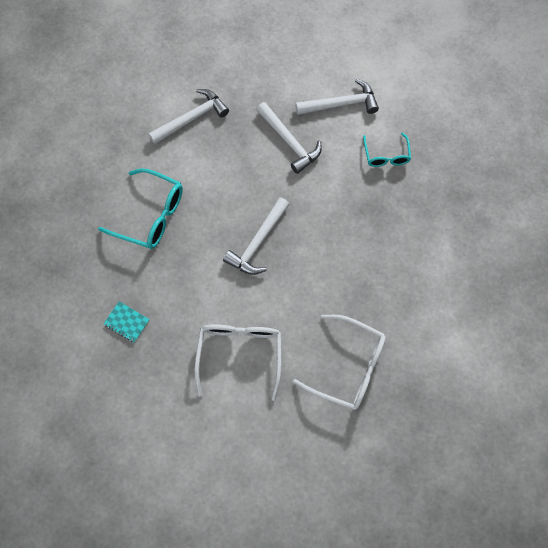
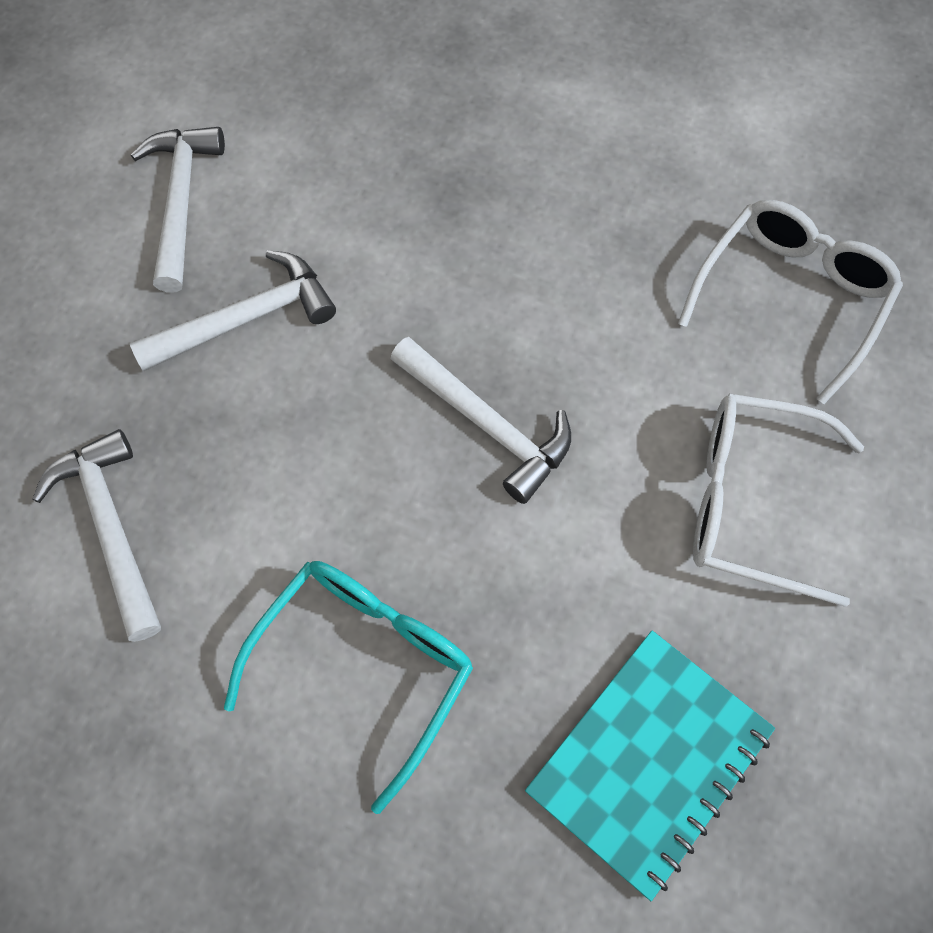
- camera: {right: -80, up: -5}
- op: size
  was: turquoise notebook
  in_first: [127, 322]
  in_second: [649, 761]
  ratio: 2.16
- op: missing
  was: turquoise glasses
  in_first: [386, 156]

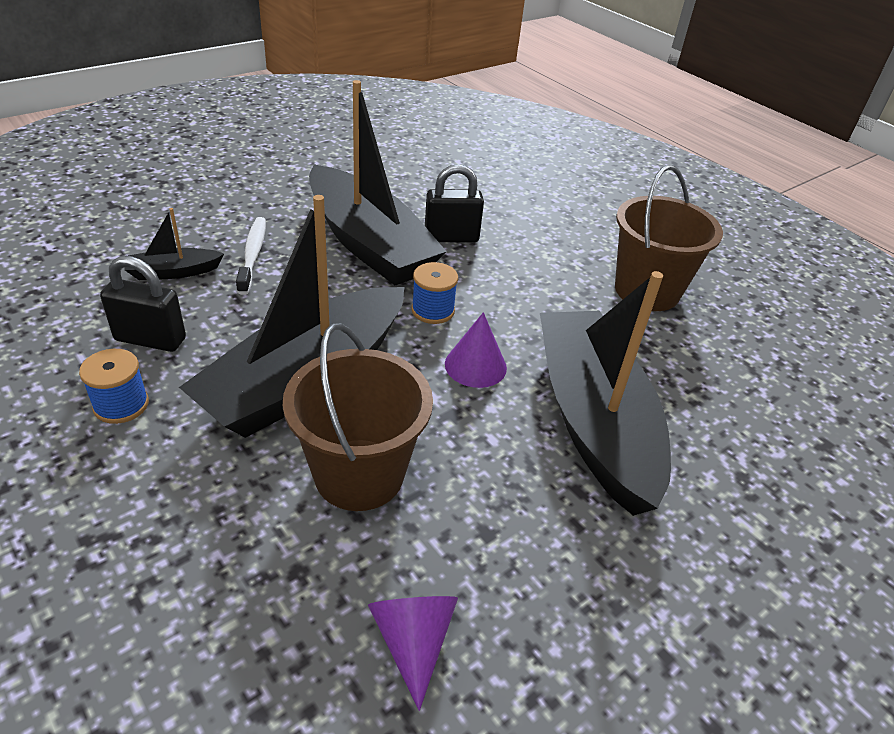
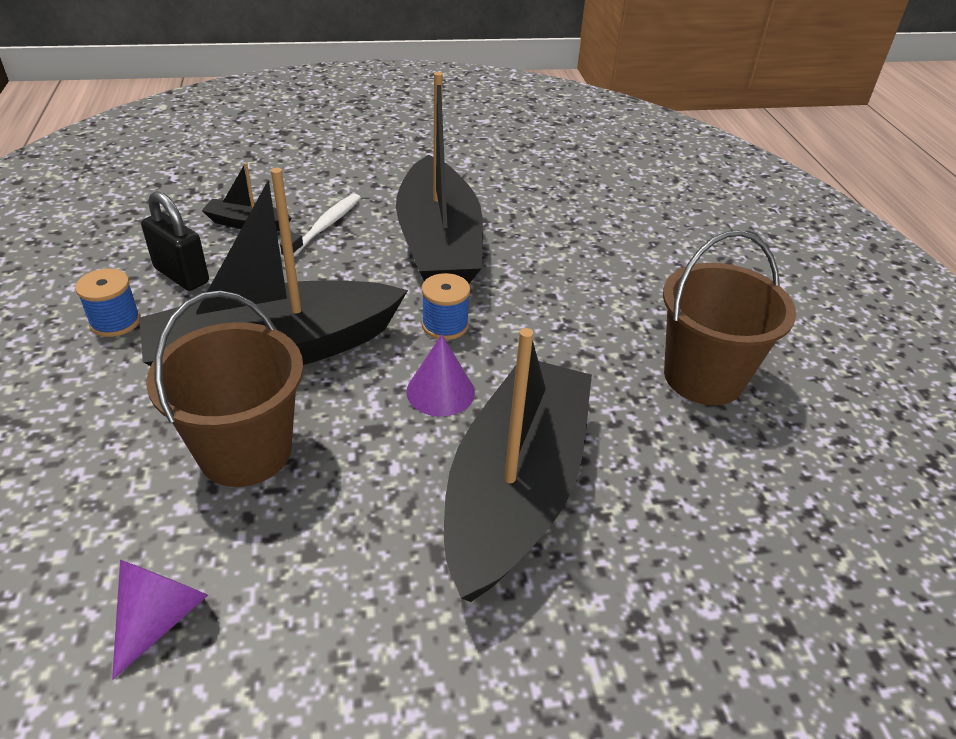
- camera: {right: 30, up: 0}
- op: missing
  was: black padlock
  in_first: [451, 237]

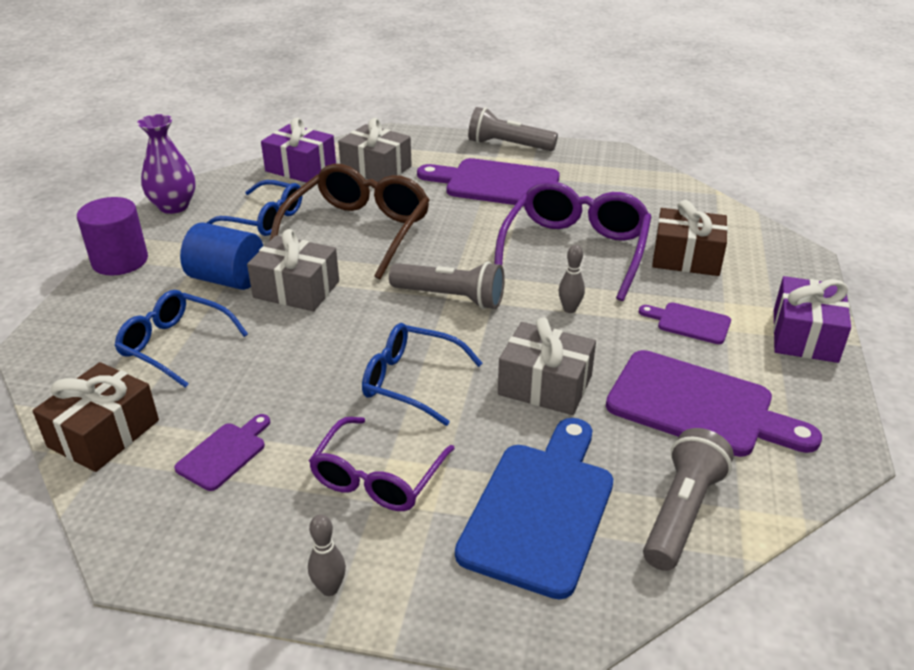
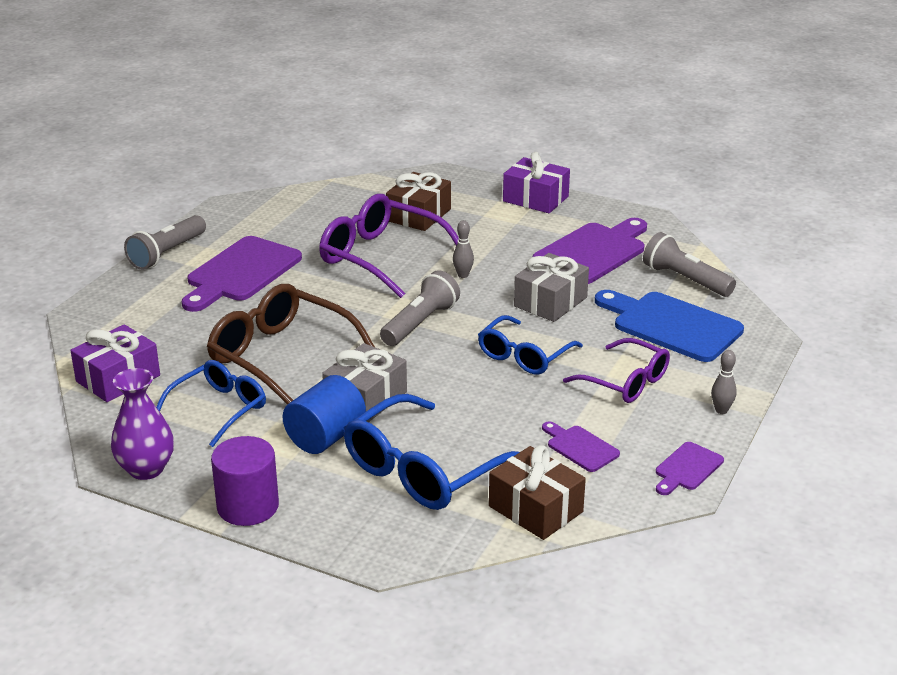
- camera: {right: -75, up: -5}
- op: size
  was: blue glasses
  in_first: [175, 345]
  in_second: [423, 470]
  ratio: 1.56
- op: relocated
  was: purple cutting board
  in_first: [689, 323]
  in_second: [687, 468]
- op: missing
  was: grey gift
  in_first: [376, 168]

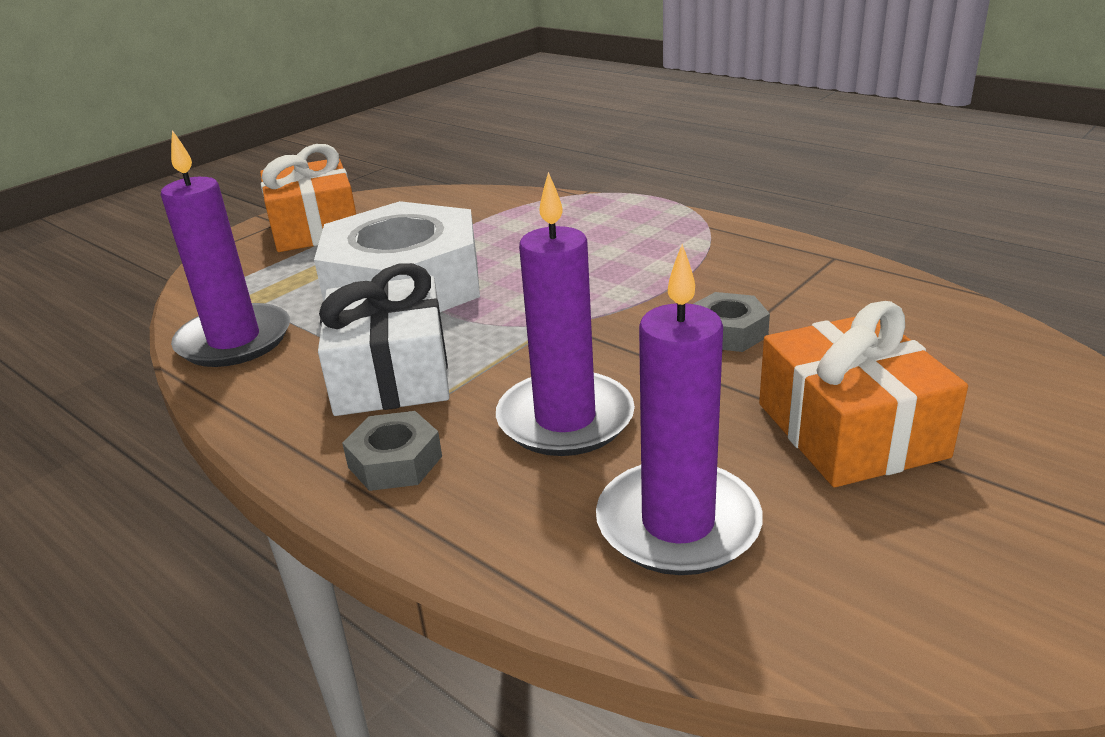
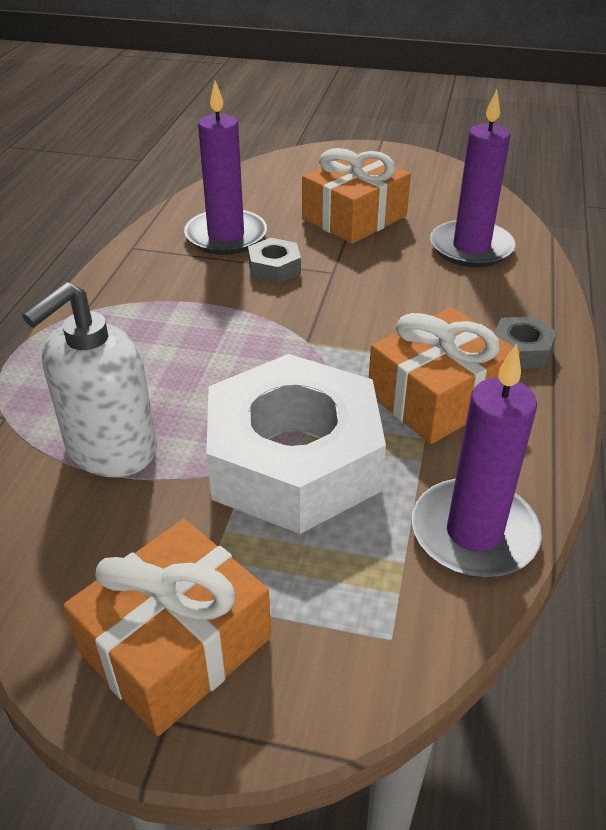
- camera: {right: -120, up: 10}
- op: appeared
  now: white soap dispenser
  in_second: [111, 449]
- op: relocated
  was: purple candle
  in_first: [565, 419]
  in_second: [226, 236]
- op: colour
  was: white gift
  now: orange gift
  in_first: [391, 374]
  in_second: [438, 397]

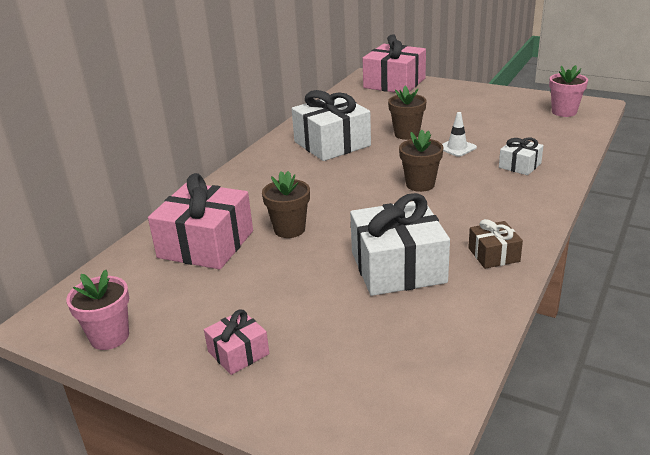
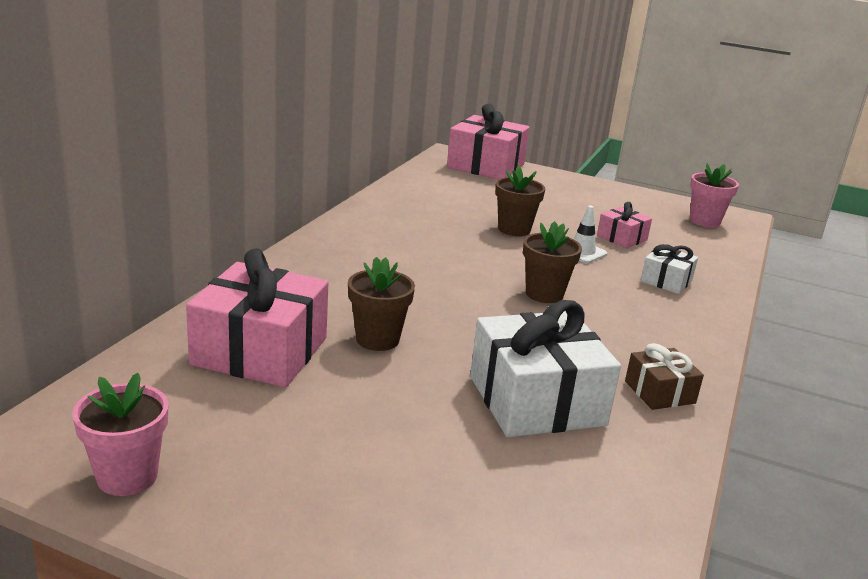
- camera: {right: -10, up: -5}
- op: relocated
  was: pink gift
  in_first: [238, 352]
  in_second: [622, 238]
- op: missing
  was: white gift
  in_first: [332, 144]

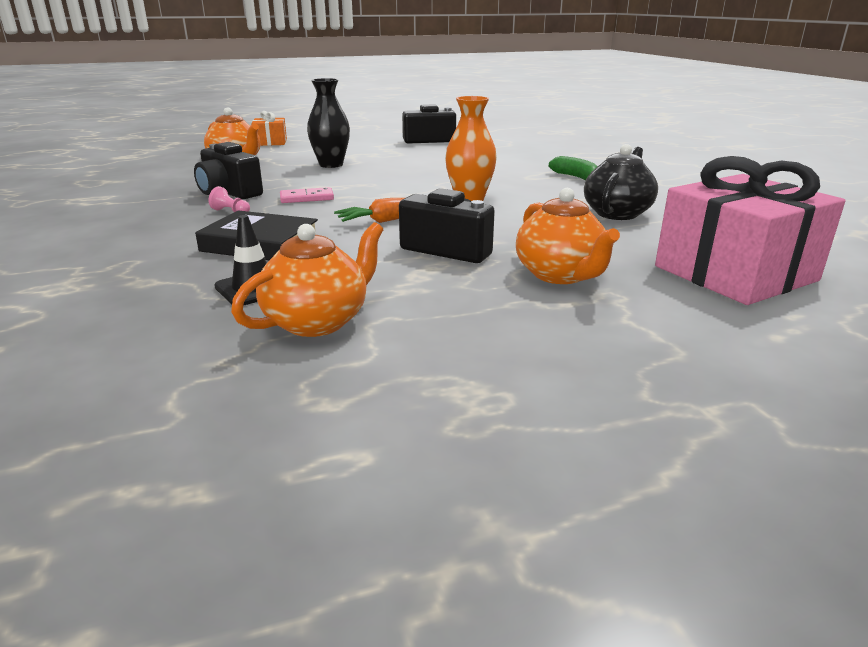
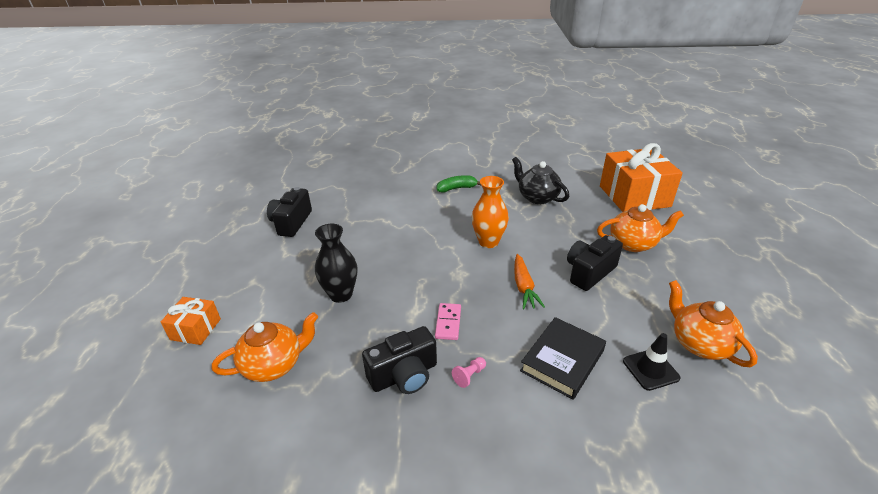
- camera: {right: -70, up: 10}
- op: colour
  was: pink gift
  now: orange gift
  in_first: [735, 273]
  in_second: [634, 196]

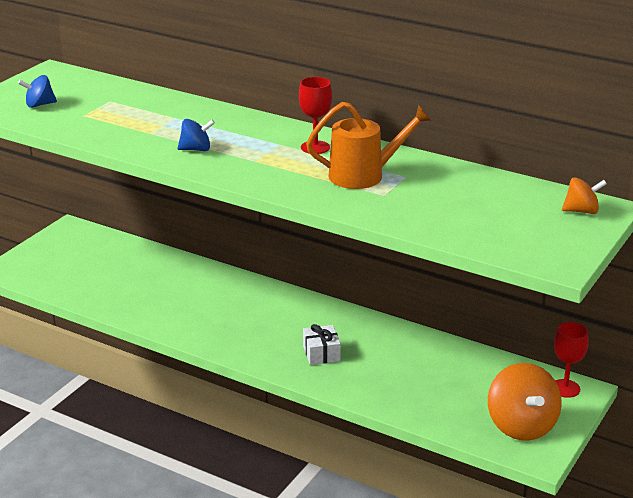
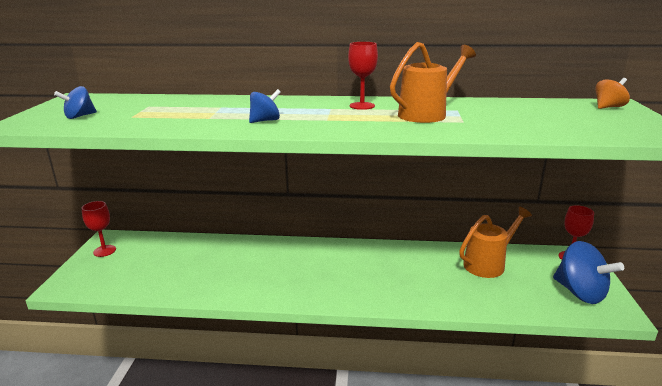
- camera: {right: -25, up: -5}
- op: appeared
  now: red goblet
  in_second: [104, 251]
- op: appeared
  now: orange watering can
  in_second: [488, 264]
- op: colour
  was: orange spinning top
  now: blue spinning top
  in_first: [521, 426]
  in_second: [580, 293]
- op: missing
  was: white gift
  in_first: [321, 353]

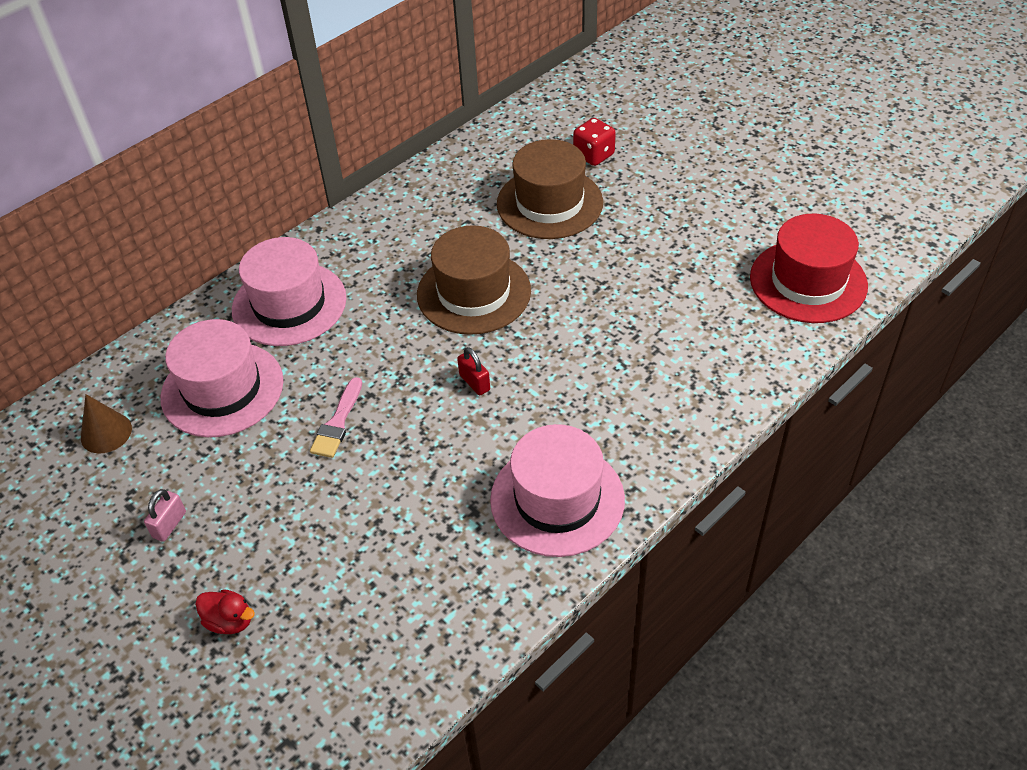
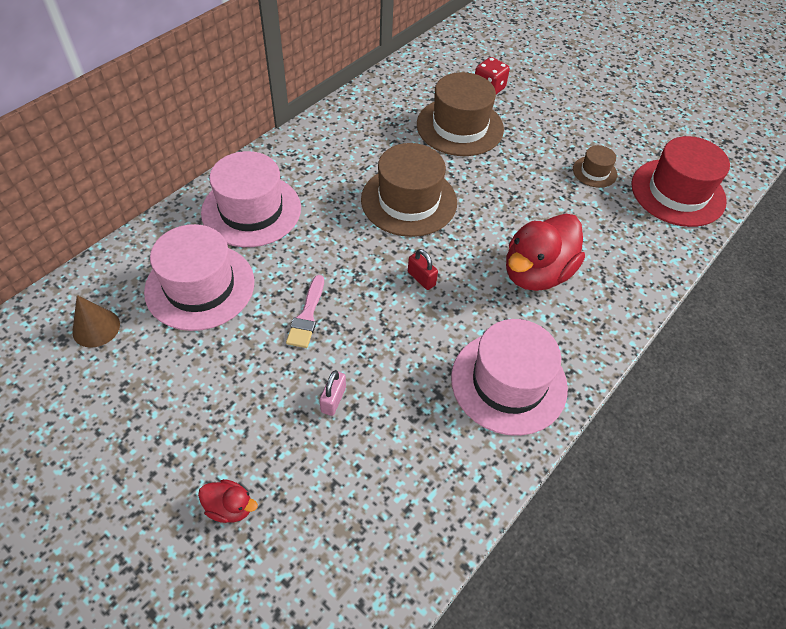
- camera: {right: -10, up: 5}
- op: relocated
  was: pink padlock
  in_first: [169, 524]
  in_second: [333, 399]
- op: appeared
  now: red duck
  in_second: [536, 273]
- op: appeared
  now: brown hat
  in_second: [594, 172]

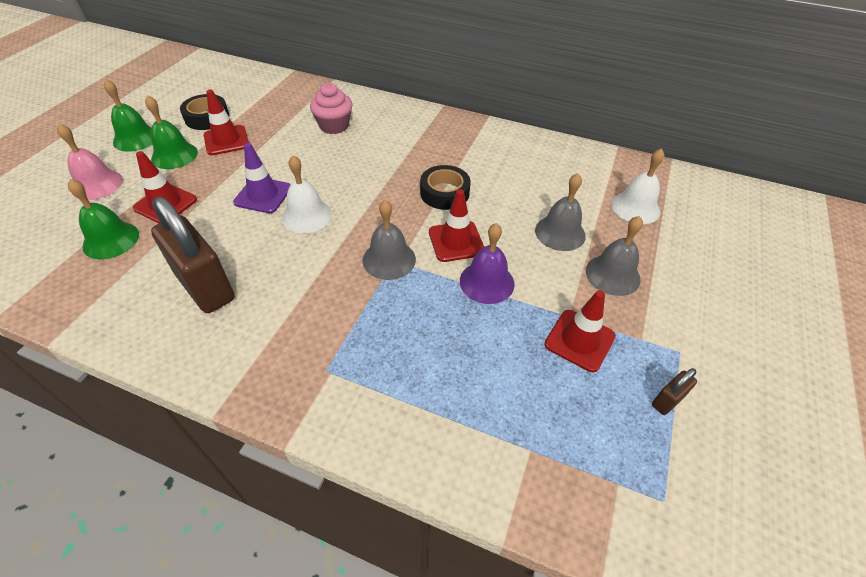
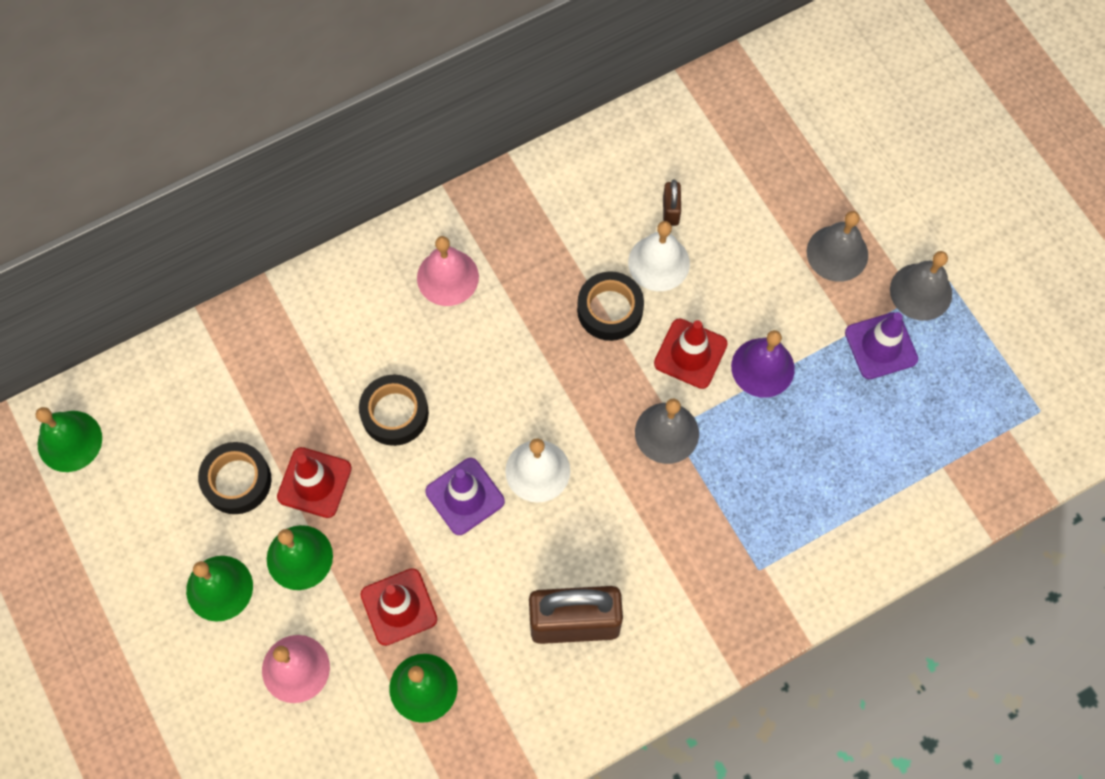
- camera: {right: -50, up: 20}
- op: appeared
  now: green bell
  in_second: [69, 441]
- op: appeared
  now: black tape
  in_second: [395, 413]
- op: appeared
  now: pink bell
  in_second: [447, 277]
- op: relocated
  was: white bell
  in_first: [635, 207]
  in_second: [659, 263]
- op: relocated
  was: brown padlock
  in_first: [667, 400]
  in_second: [670, 211]
- op: colour
  was: red traffic cone
  now: purple traffic cone
  in_first: [579, 340]
  in_second: [881, 346]
- op: relocated
  was: grey bell
  in_first: [560, 233]
  in_second: [921, 291]
- op: missing
  was: pink cupcake
  in_first: [334, 126]

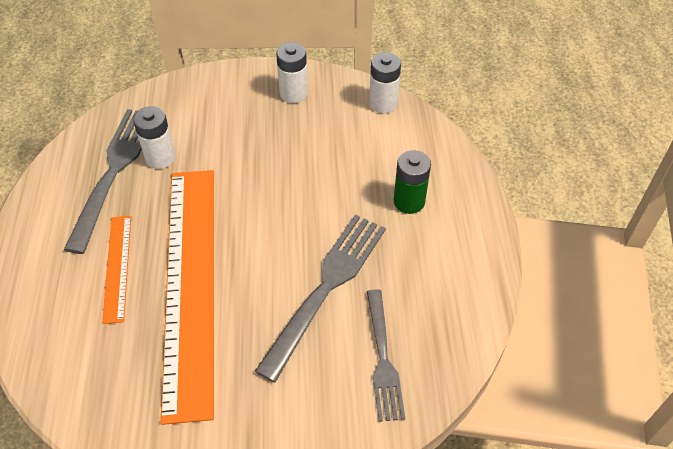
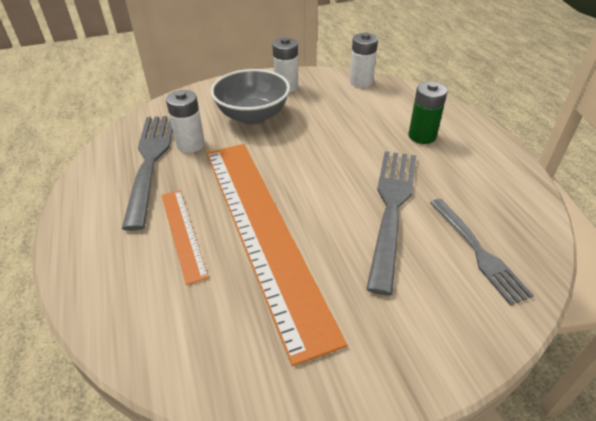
- camera: {right: -15, up: -10}
- op: appeared
  now: grey bowl
  in_second: [252, 116]

